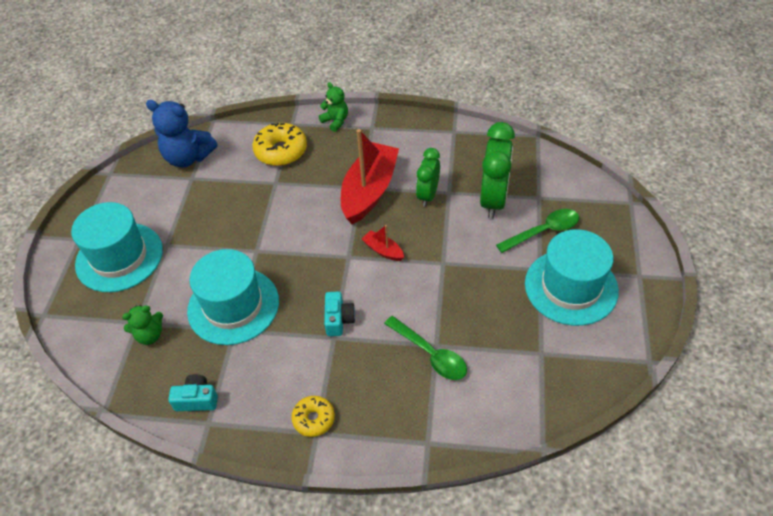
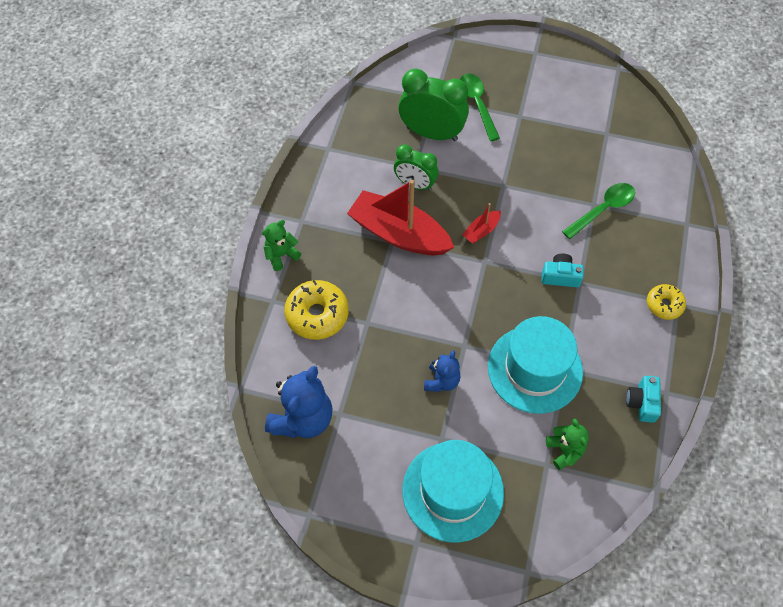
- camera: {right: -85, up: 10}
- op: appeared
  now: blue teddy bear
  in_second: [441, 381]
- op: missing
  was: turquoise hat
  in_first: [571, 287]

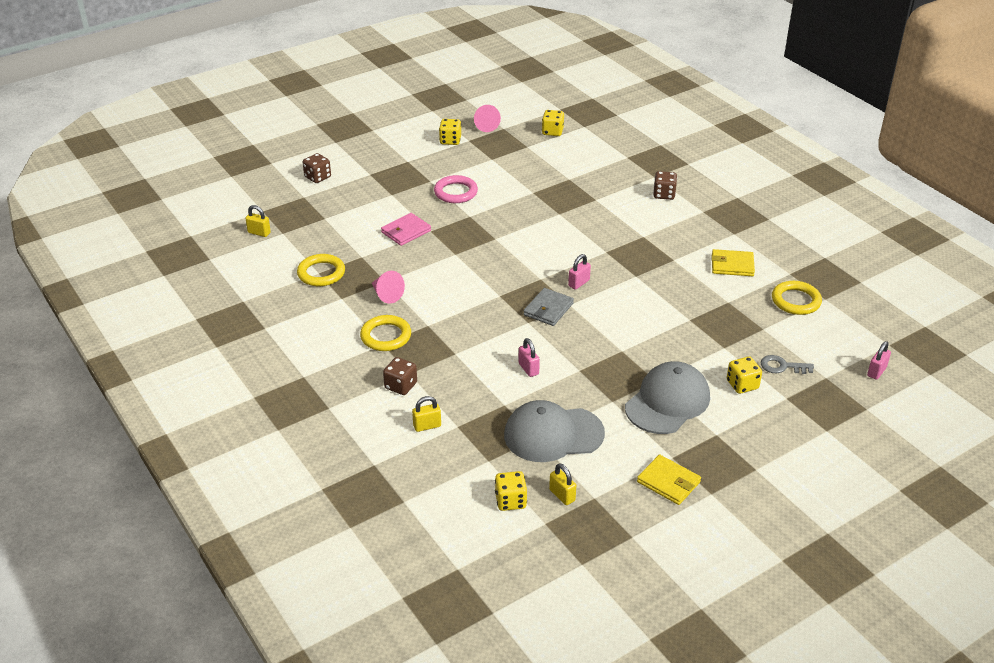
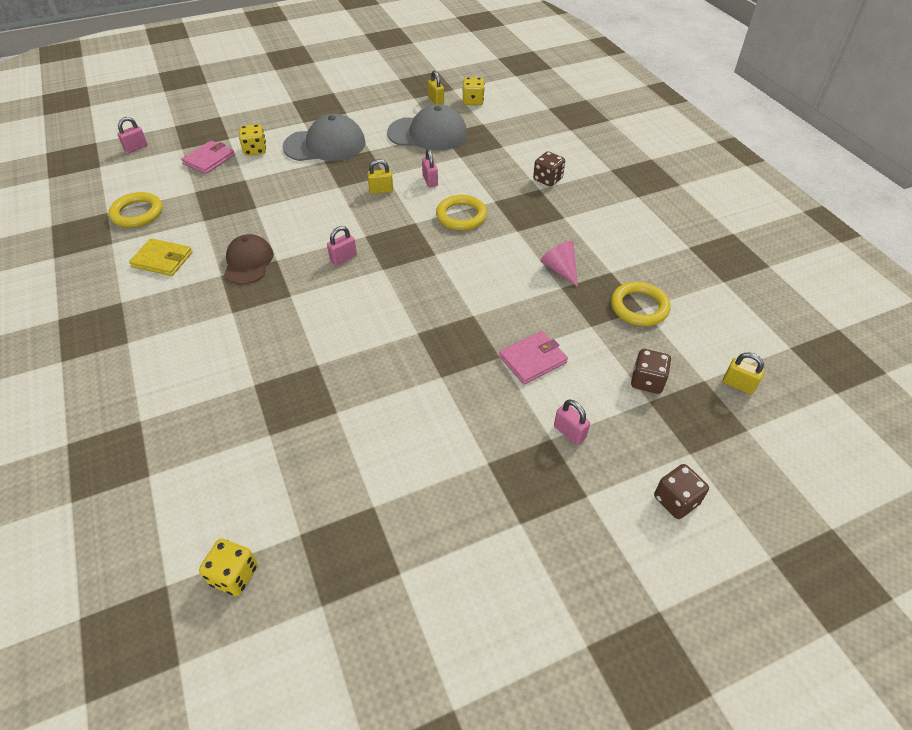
- camera: {right: -170, up: 10}
- op: exchanged
  was: grey key
  now: pink wallet
  in_first: [782, 366]
  in_second: [209, 159]
- op: appeared
  now: brown cap
  in_second: [248, 262]
- op: spun
  was: grey cap
  in_first: [667, 402]
  in_second: [325, 145]
  clockwise: -150
- op: relocated
  was: yellow padlock
  in_first: [427, 426]
  in_second: [381, 190]
- op: relocated
  was: yellow ring
  in_first: [386, 336]
  in_second: [461, 216]
- op: appeared
  now: pink padlock
  in_second: [569, 432]
- op: relocated
  was: brown dice
  in_first: [664, 194]
  in_second: [647, 381]
- op: missing
  was: pink ring
  in_first: [455, 192]
- op: missing
  was: yellow dice
  in_first: [450, 141]
- op: missing
  was: pink cone
  in_first: [485, 126]
- op: missing
  was: grey wallet
  in_first: [548, 309]
- op: missing
  was: yellow wallet
  in_first: [668, 482]

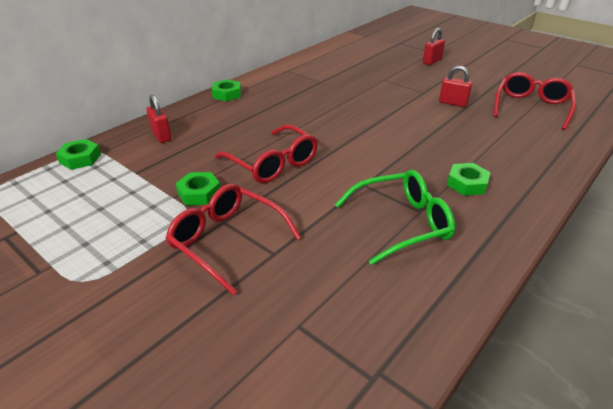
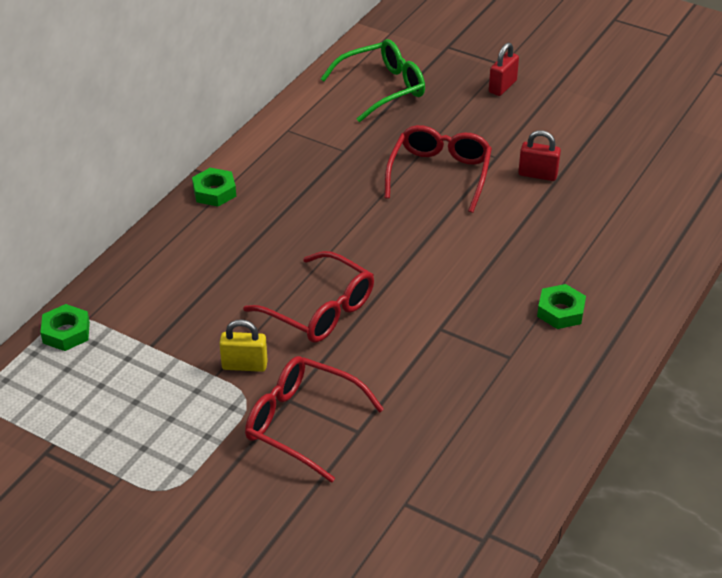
- camera: {right: -10, up: 5}
- op: exchanged
  was: green nut
  now: yellow padlock
  in_first: [199, 193]
  in_second: [244, 365]
- op: relocated
  was: green glasses
  in_first: [400, 223]
  in_second: [381, 89]
- op: relocated
  was: red glasses
  in_first: [531, 108]
  in_second: [439, 175]
- op: missing
  was: red padlock
  in_first: [161, 136]

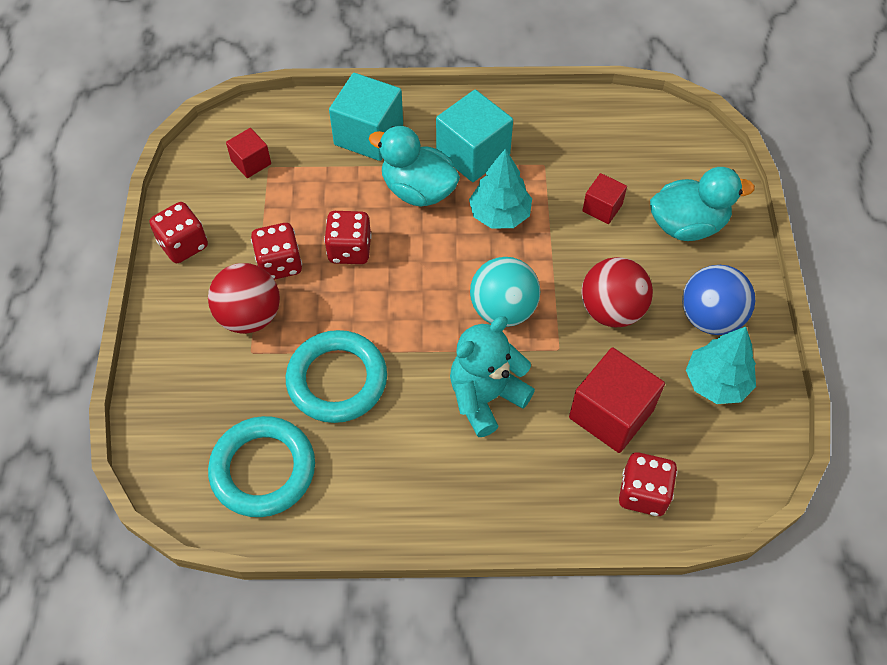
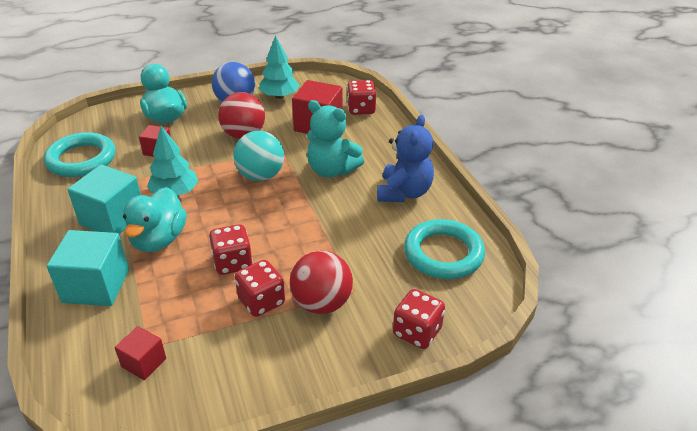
- camera: {right: -110, up: -20}
- op: relocated
  was: turquoise ring
  in_first: [337, 380]
  in_second: [81, 159]
- op: appeared
  now: blue teddy bear
  in_second: [404, 193]
- op: relocated
  was: red dice
  in_first: [183, 245]
  in_second: [417, 332]

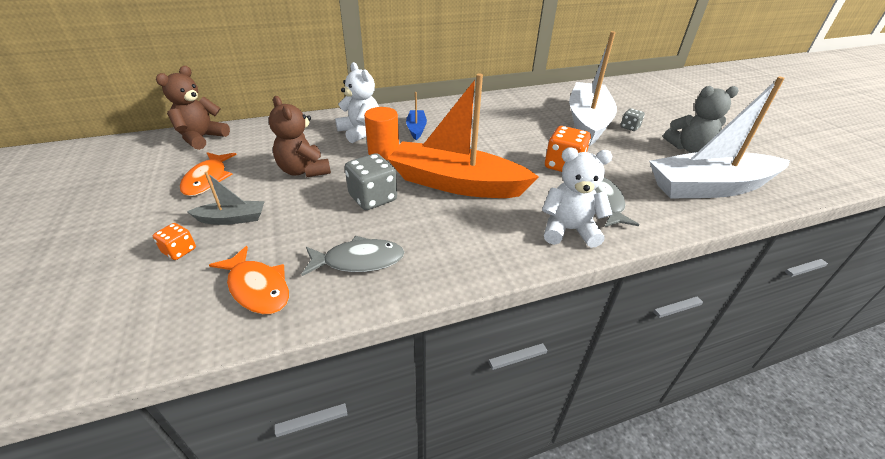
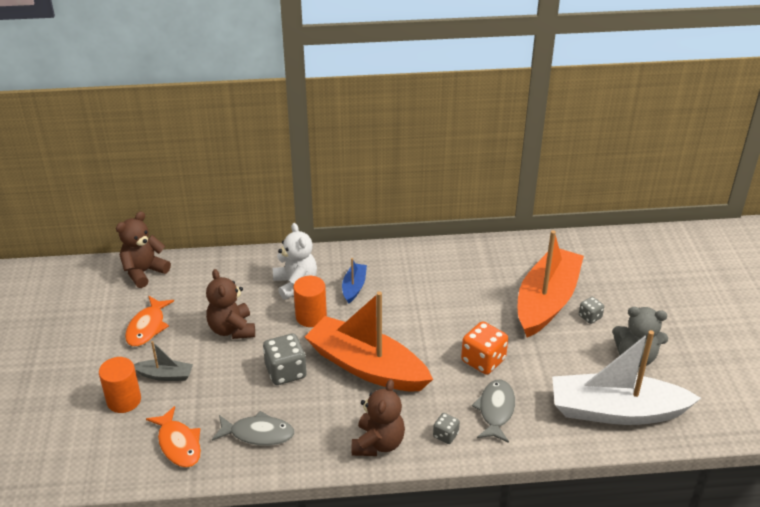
- camera: {right: 15, up: 0}
- op: exchanged
  was: orange dice
  now: orange cylinder
  in_first: [179, 251]
  in_second: [124, 400]
- op: appeared
  now: brown teddy bear
  in_second: [378, 443]
- op: exchanged
  was: white teddy bear
  now: grey dice
  in_first: [568, 230]
  in_second: [445, 435]
- op: colour
  was: white boat
  now: orange boat
  in_first: [587, 122]
  in_second: [546, 301]

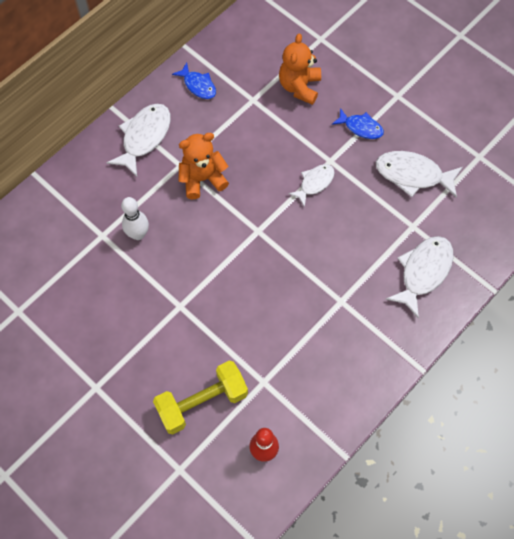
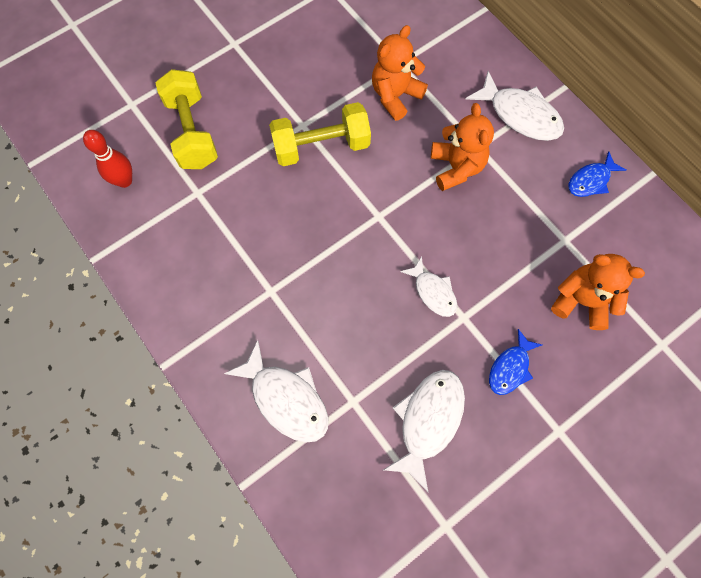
- camera: {right: 100, up: 5}
- op: appeared
  now: yellow dumbbell
  in_second: [321, 146]
- op: exchanged
  was: white bowling pin
  now: orange teddy bear
  in_first: [138, 234]
  in_second: [395, 96]

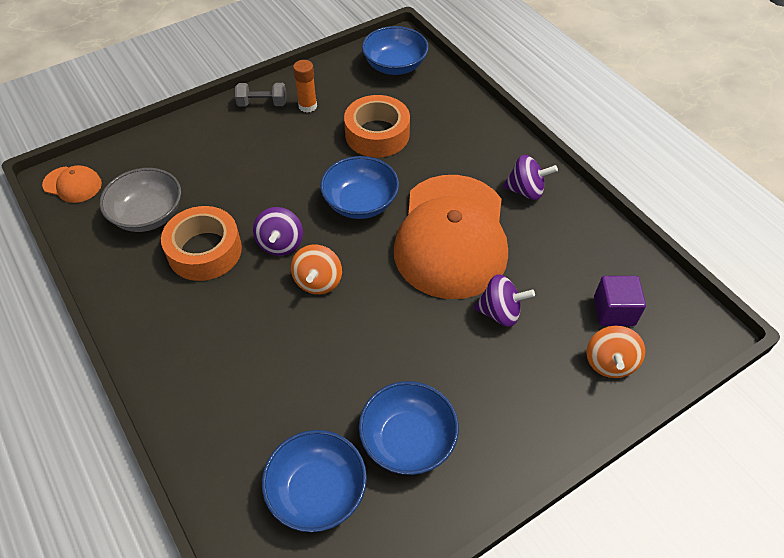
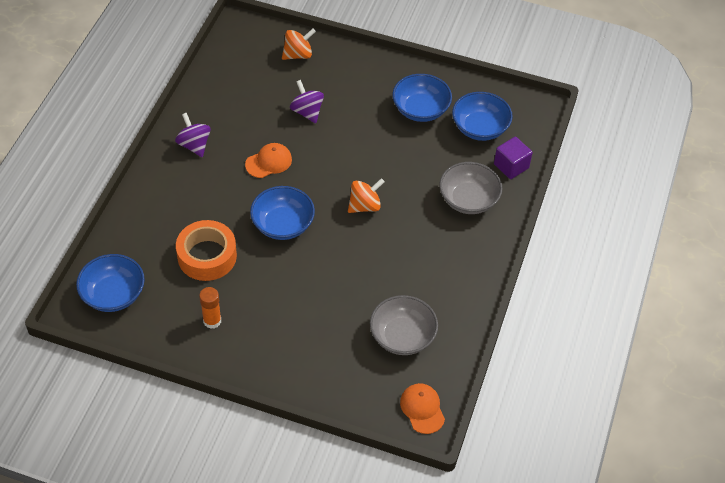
- camera: {right: -130, up: 0}
- op: size
  was: orange cap
  in_first: [451, 236]
  in_second: [269, 162]
  ratio: 0.4
- op: appeared
  now: grey bowl
  in_second: [468, 200]
- op: relocated
  was: purple cube
  in_first: [614, 311]
  in_second: [511, 166]
- op: missing
  was: orange tape
  in_first: [204, 251]
- op: missing
  was: grey dumbbell
  in_first: [262, 104]
- op: missing
  was: purple spinning top
  in_first: [280, 244]

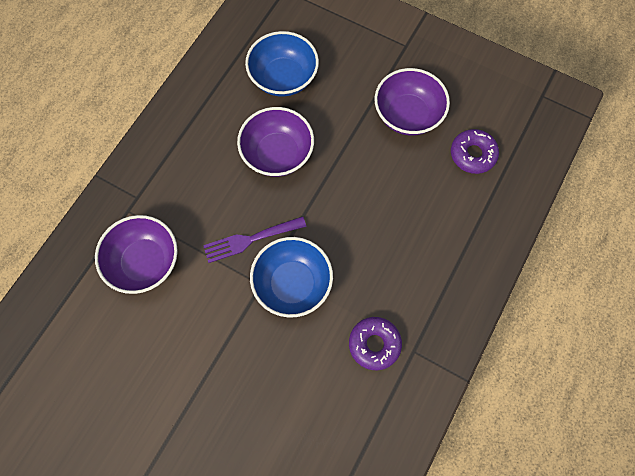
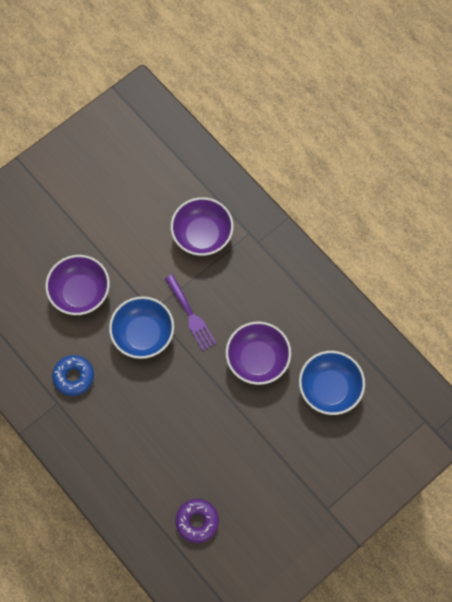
- camera: {right: 110, up: 0}
- op: relocated
  was: purple bowl
  in_first: [407, 115]
  in_second: [80, 292]
- op: colour
  was: purple donut
  now: blue donut
  in_first: [374, 344]
  in_second: [74, 377]
- op: spun
  was: purple fork
  in_first: [250, 239]
  in_second: [191, 315]
  clockwise: 150

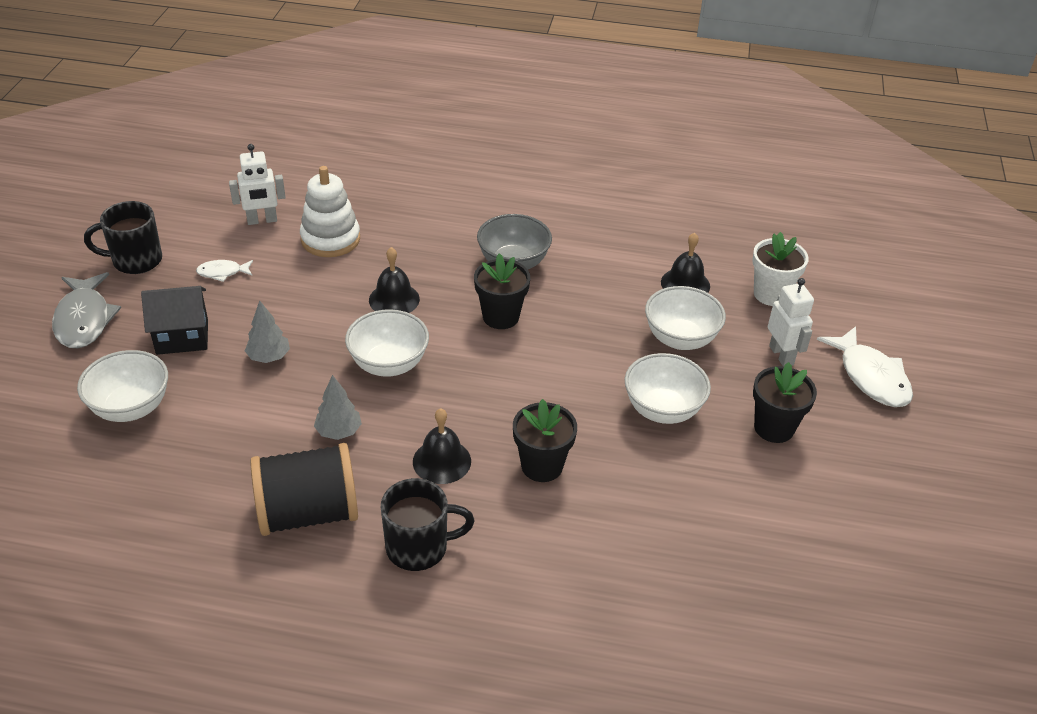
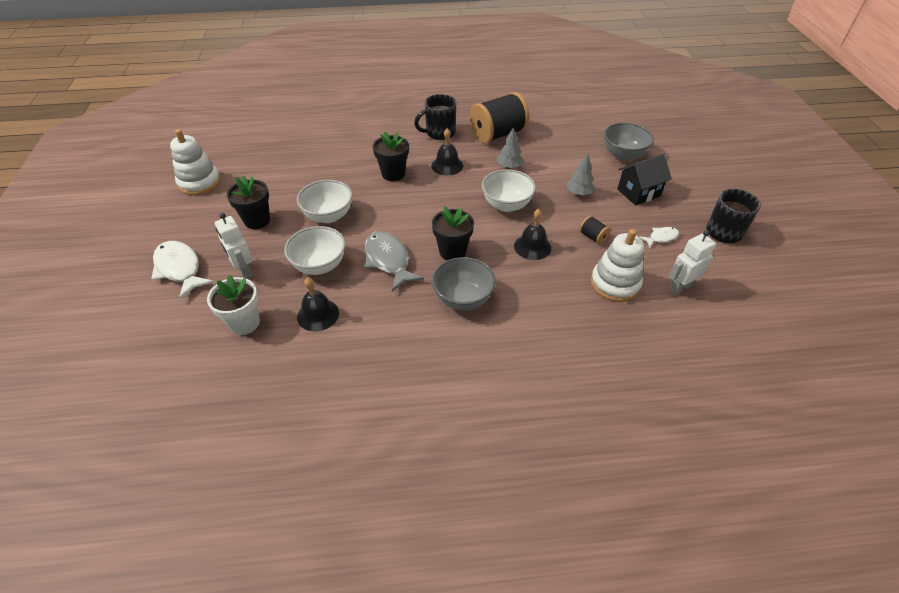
- camera: {right: 165, up: 5}
- op: appeared
  now: white stacking toy
  in_second: [199, 183]
- op: relocated
  was: grey fish
  in_first: [84, 319]
  in_second: [388, 260]
- op: appeared
  now: black spool
  in_second: [593, 237]
- op: colour
  was: white bowl
  now: grey bowl
  in_first: [131, 408]
  in_second: [623, 155]

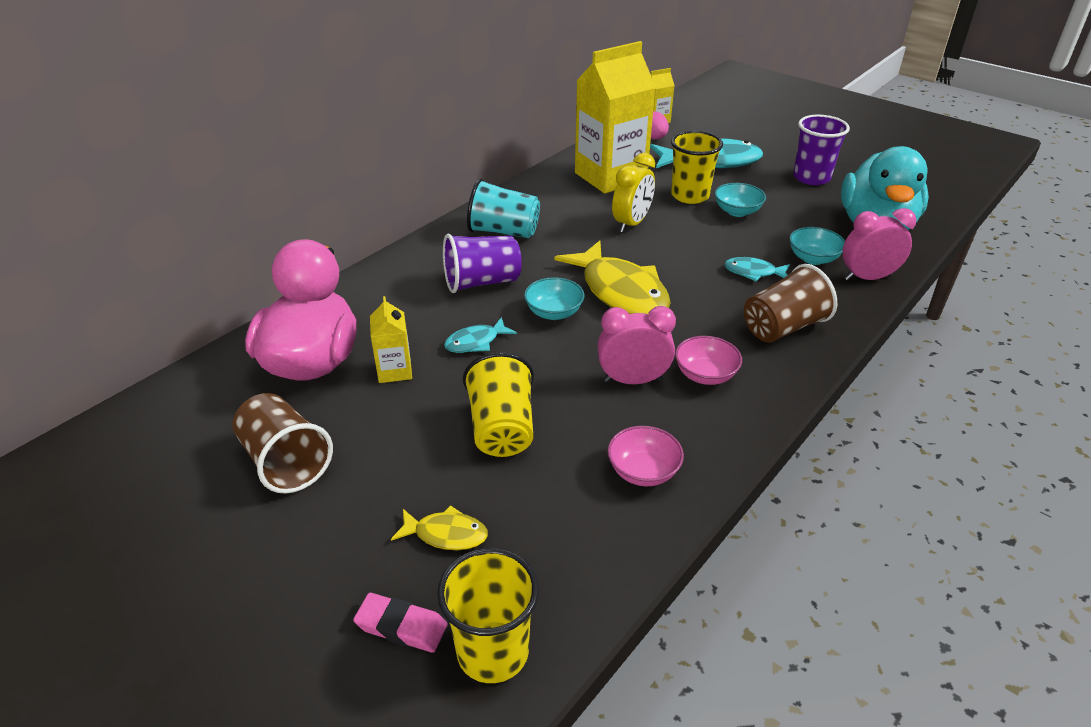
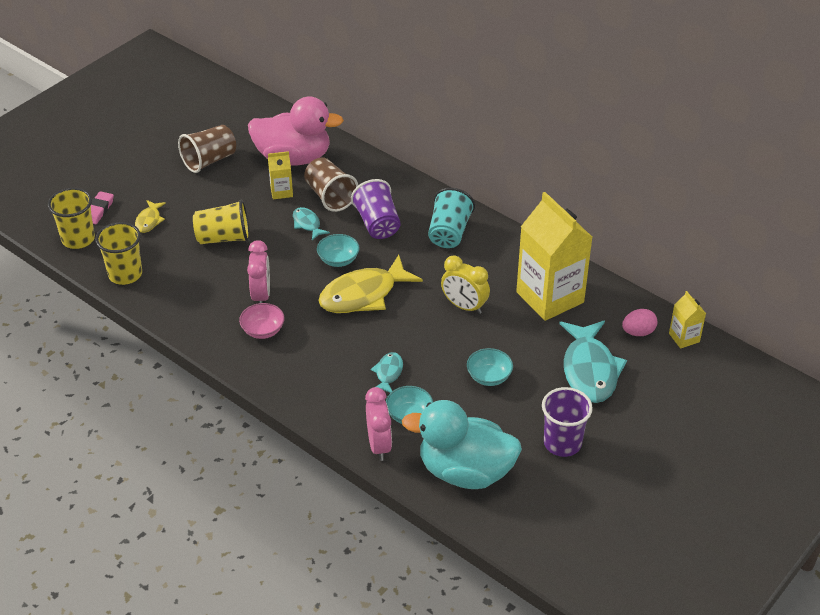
- camera: {right: 90, up: 5}
- op: relocated
  was: yellow cup
  in_first: [690, 195]
  in_second: [125, 274]
- op: relocated
  was: brown cup
  in_first: [783, 327]
  in_second: [330, 196]
- op: missing
  was: pink bowl
  in_first: [643, 471]

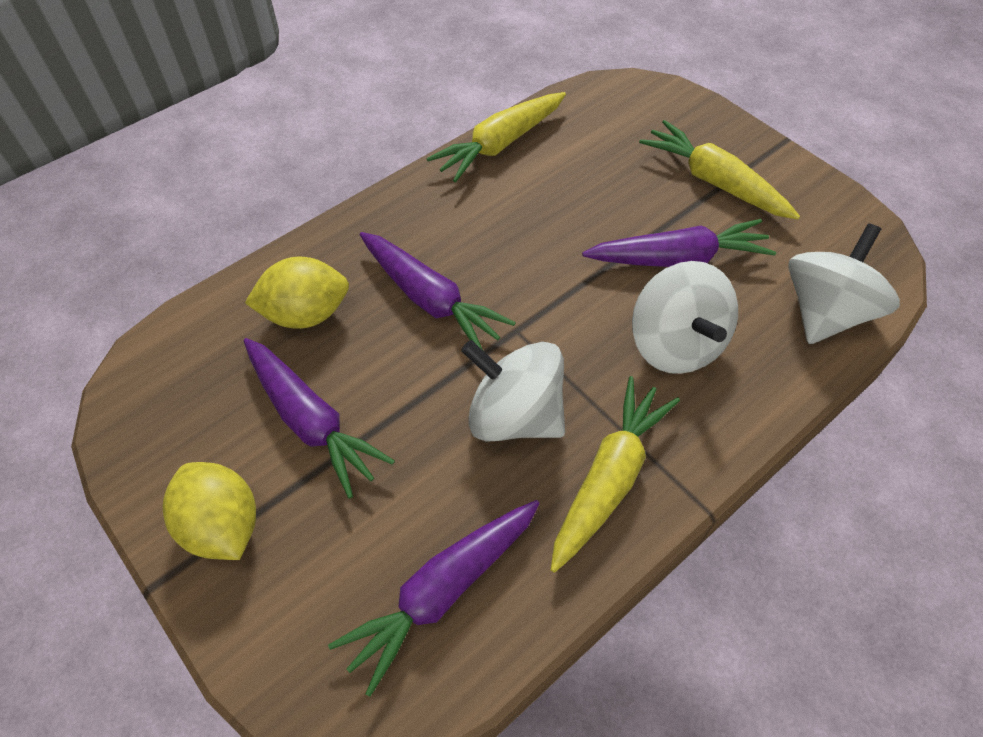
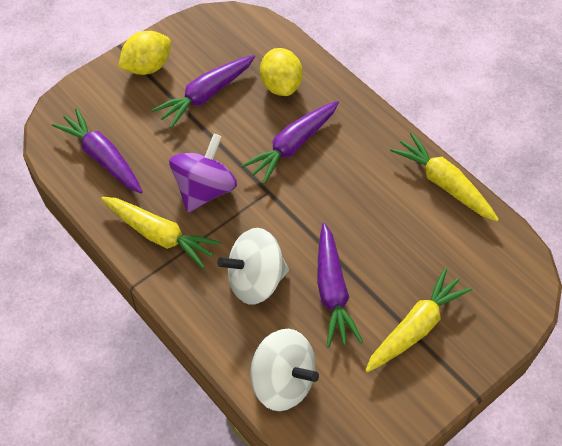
- camera: {right: 90, up: 0}
- op: colour
  was: white spinning top
  now: purple spinning top
  in_first: [514, 415]
  in_second: [204, 190]

